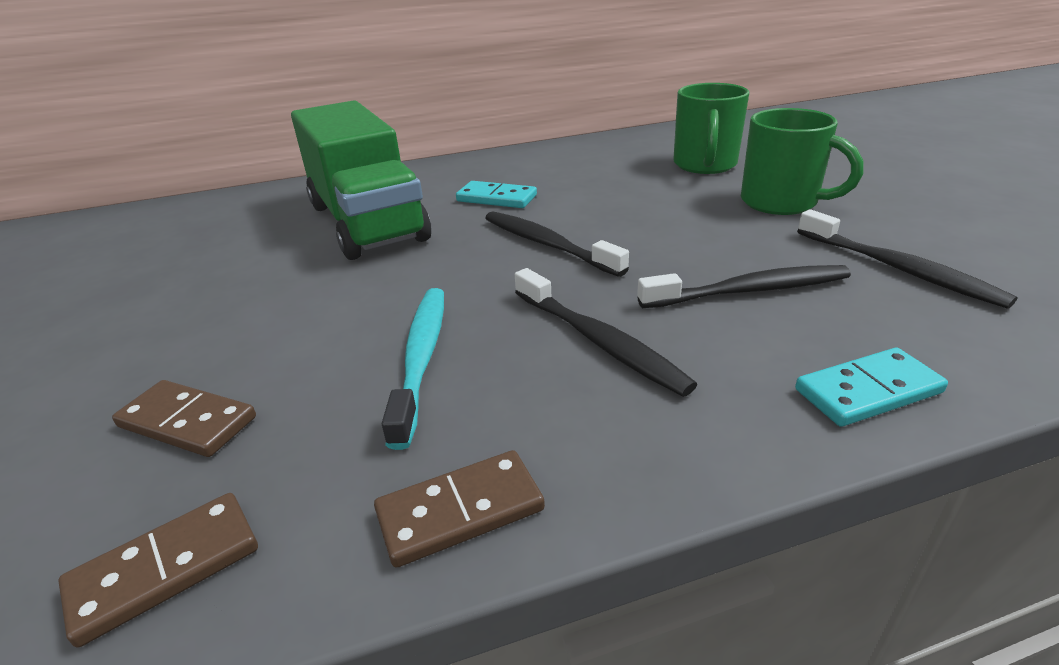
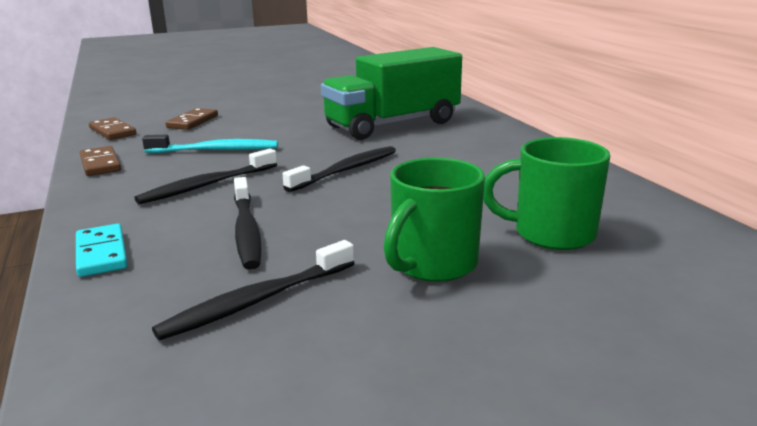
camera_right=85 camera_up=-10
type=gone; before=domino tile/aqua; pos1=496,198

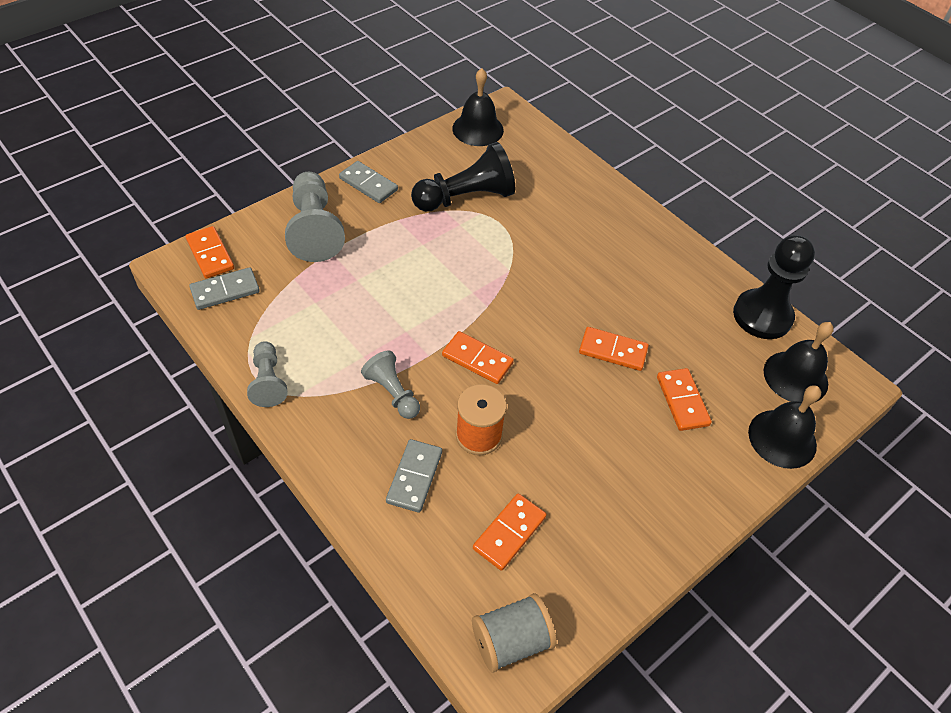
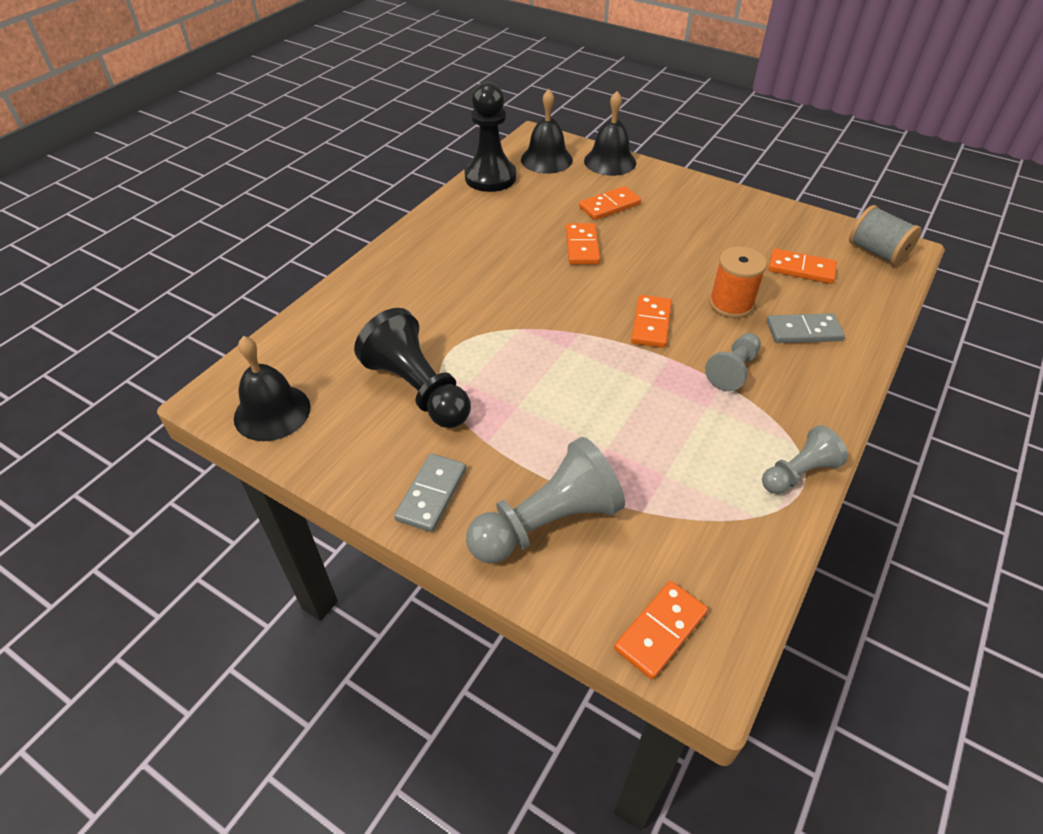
camera_right=-105 camera_up=-5
type=gone; before=domino tile/ash-grey; pos1=225,290

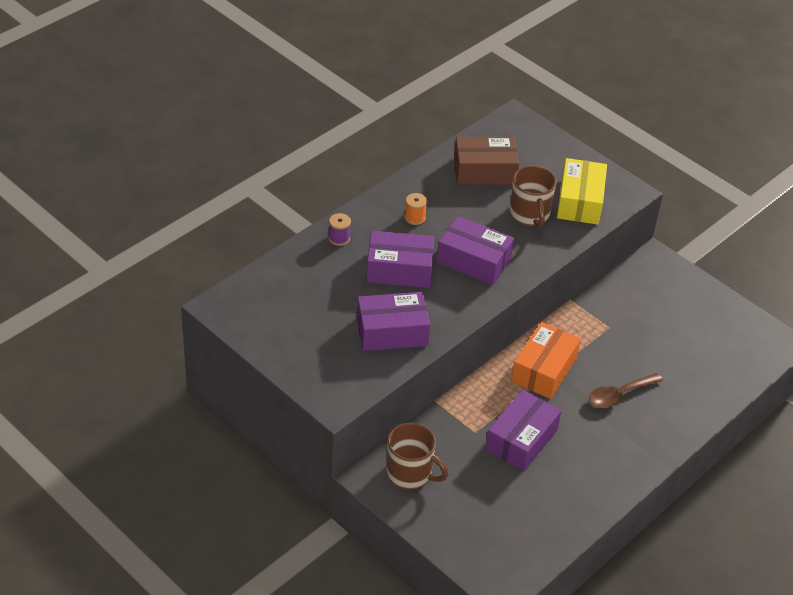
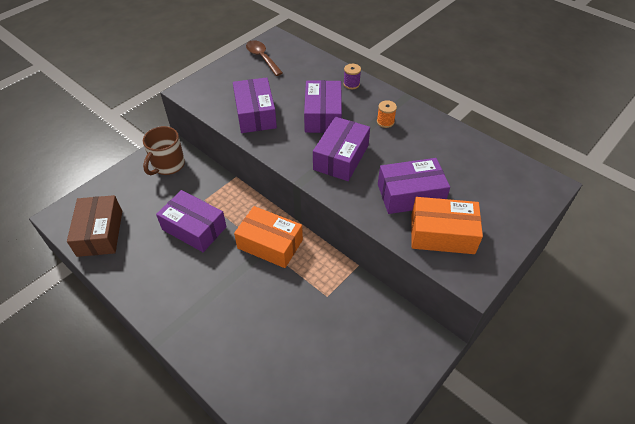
camera_right=90 camera_up=5
type=shifted; before=box/brown; pos1=484,171; pos2=100,233
type=repainted; before=box/yellow; after=box/orange; pos1=580,201; pos2=442,234
type=swapped; before=mug/brown; after=box/purple; pos1=529,215; pos2=410,195
type=shifted; before=tablespoon/brown; pos1=619,395; pos2=262,58

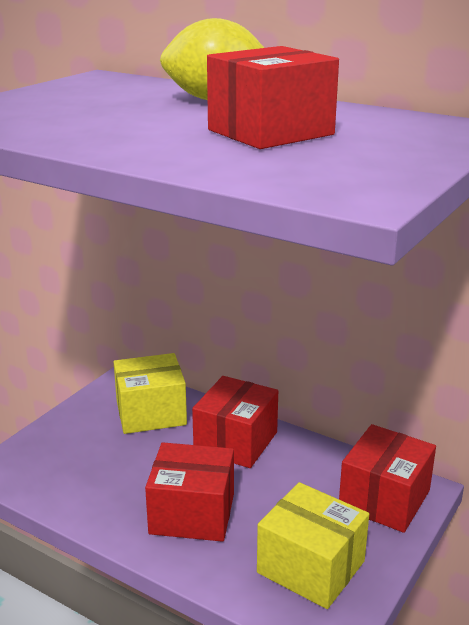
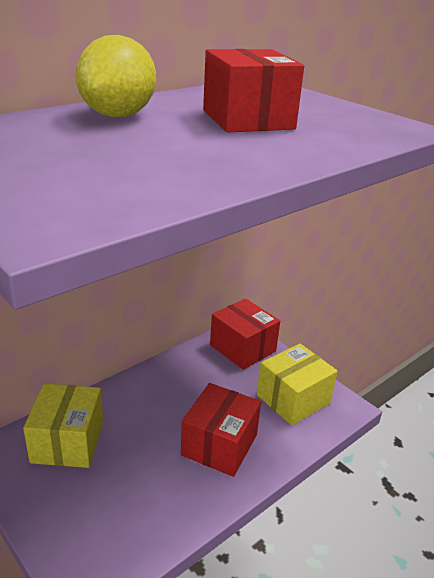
camera_right=-75 camera_up=5
type=gone; before=box/red; pos1=236,441

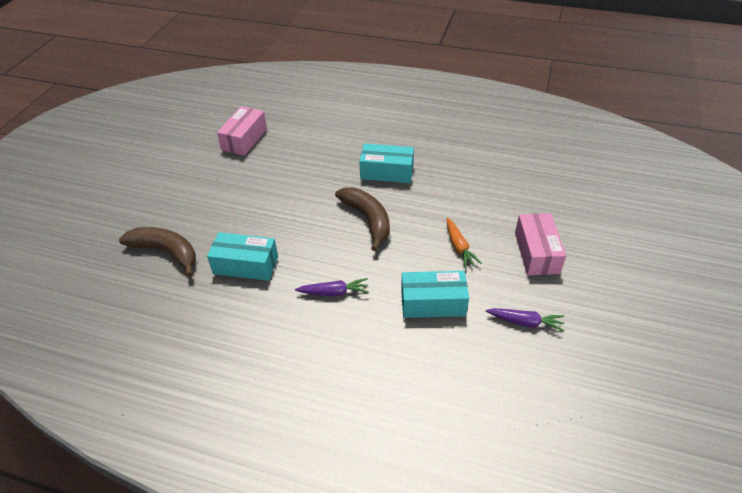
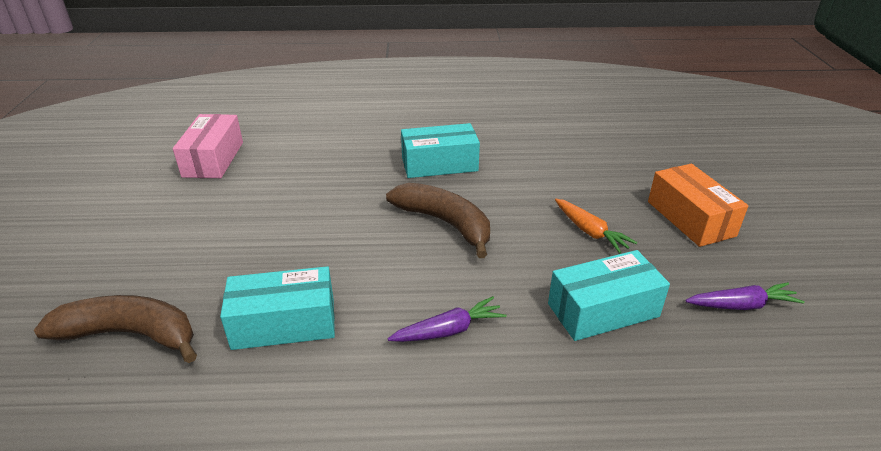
camera_right=-20 camera_up=-10
type=repainted; before=box/pink; after=box/orange; pos1=536,252; pos2=690,218

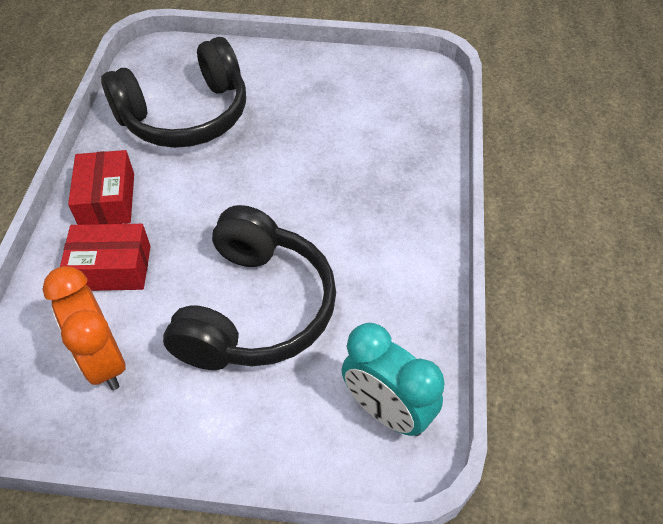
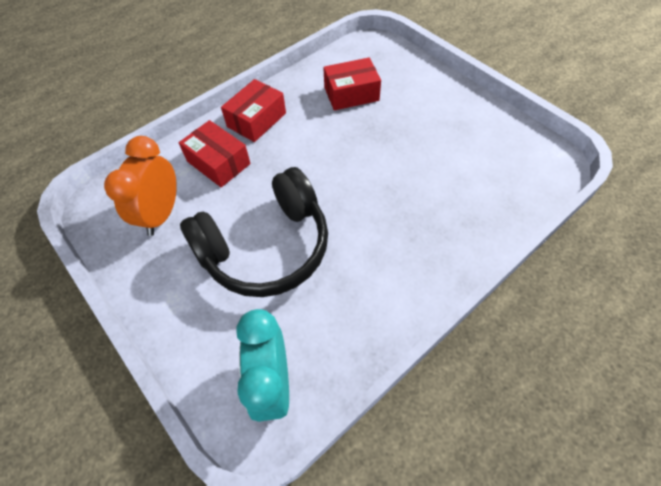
camera_right=45 camera_up=5
type=swapped; before=over-ear headphones/black; after=box/red; pos1=185,115; pos2=351,94

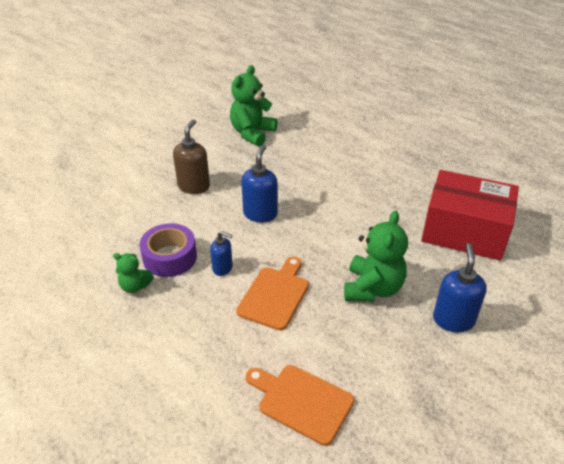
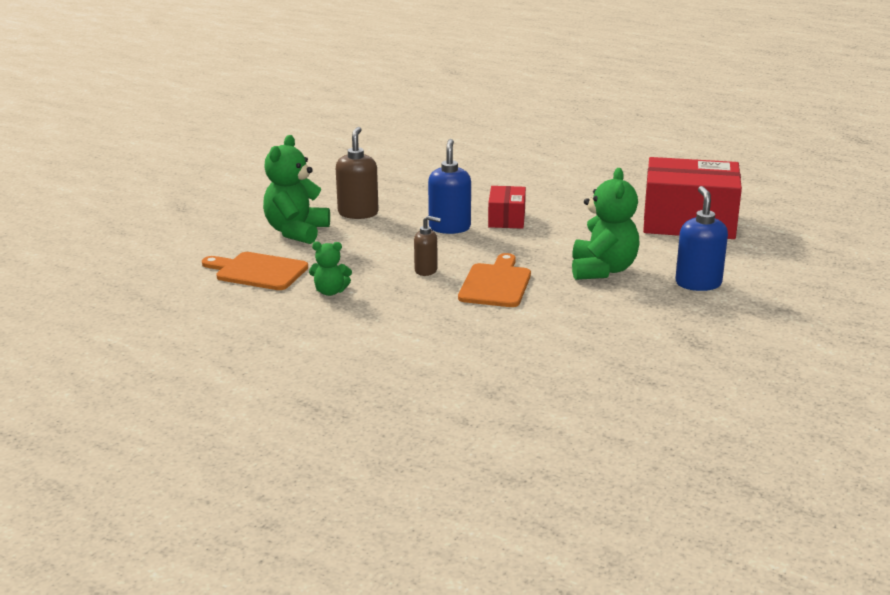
camera_right=-10 camera_up=-15
type=shifted; before=stuffed bear/green; pos1=252,133; pos2=296,232
type=gone; before=roll of tape/purple; pos1=170,257
type=repainted; before=soap pump/royal blue; after=soap pump/brown; pos1=223,268; pos2=426,270
type=shifted; before=chopping board/orange; pos1=301,401; pos2=258,271
type=new; after=box/red; pos2=506,219

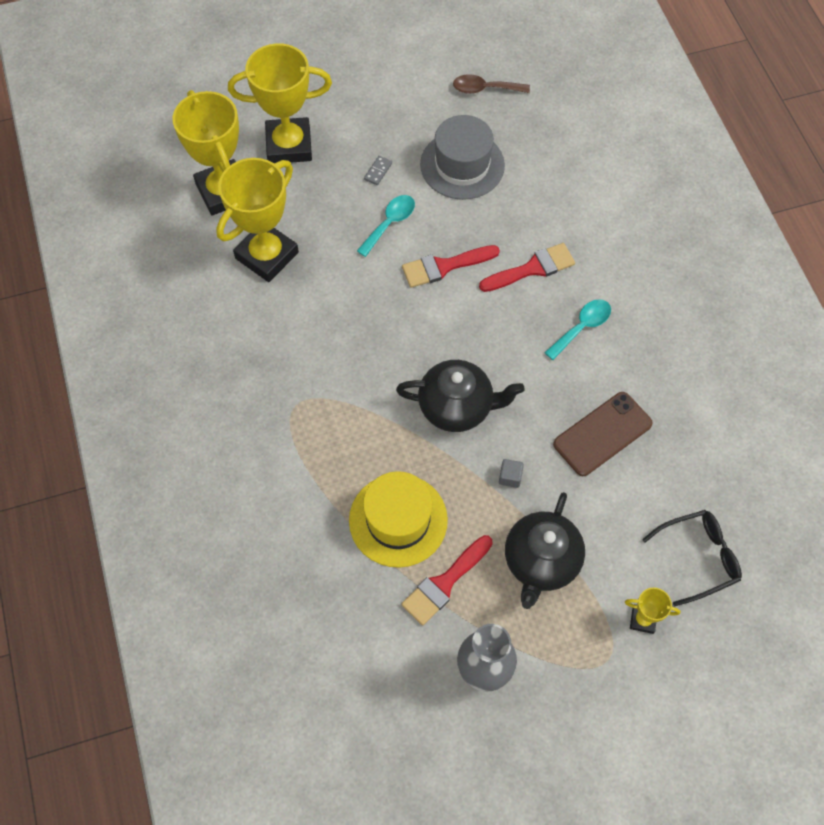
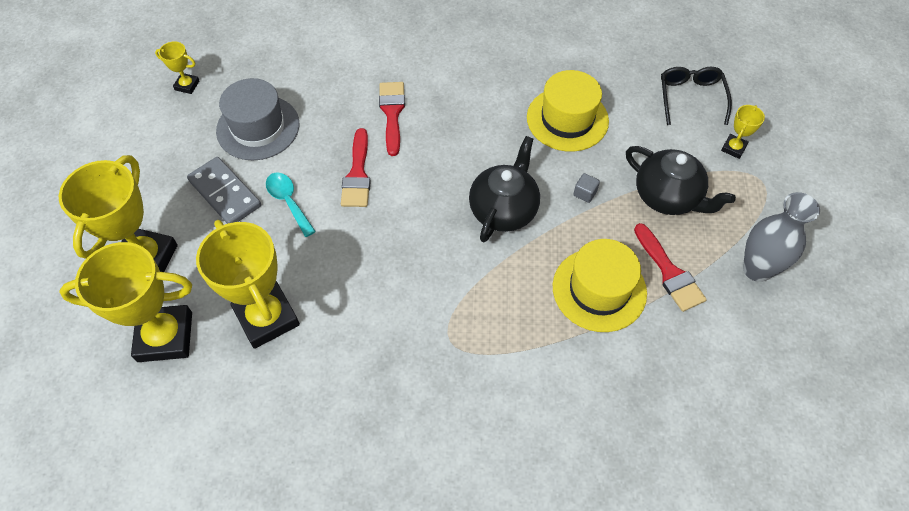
camera_right=-70 camera_up=-5
type=swapped; before=tablespoon/brown; after=award cup/yellow; pos1=485,89; pos2=187,85
type=scaled; before=domino tile/ash-grey; pos1=378,171; pos2=225,193; scale=2.34
type=gone; before=tablespoon/aqua; pos1=582,327
type=swapped; before=smartphone/brown; after=tall hat/yellow; pos1=602,434; pos2=567,119

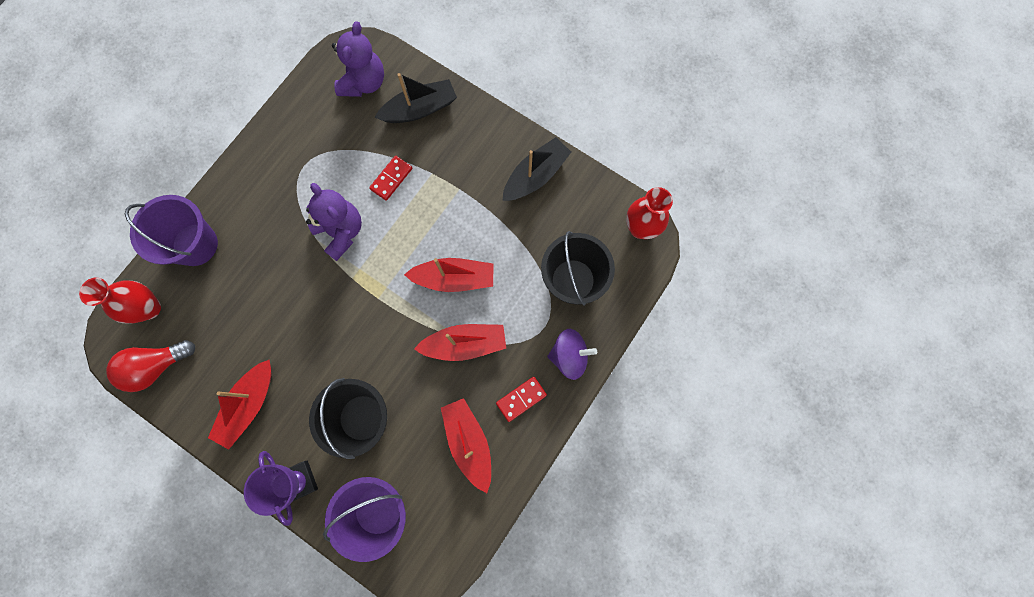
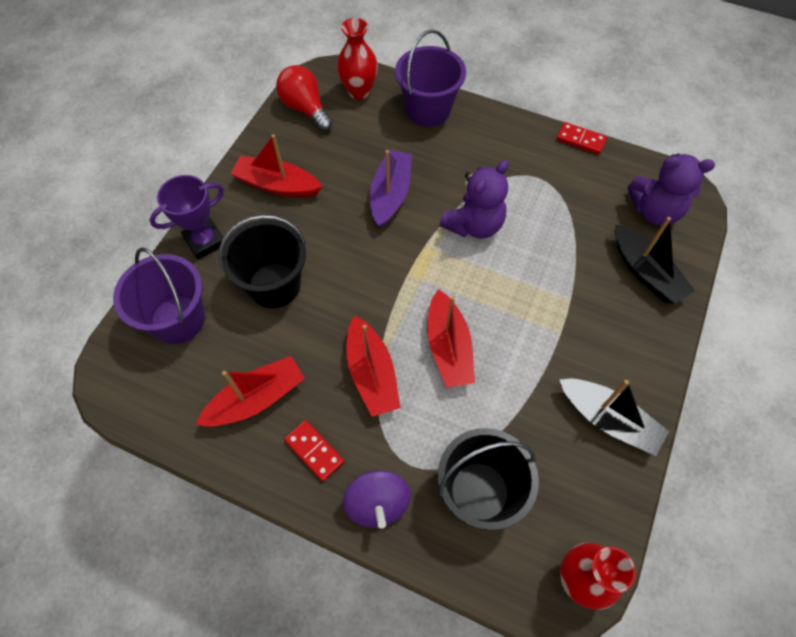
camera_right=80 camera_up=-15
type=shifted; before=domino tile/red; pos1=391,179; pos2=580,140
type=new; after=toy boat/purple; pos2=390,194

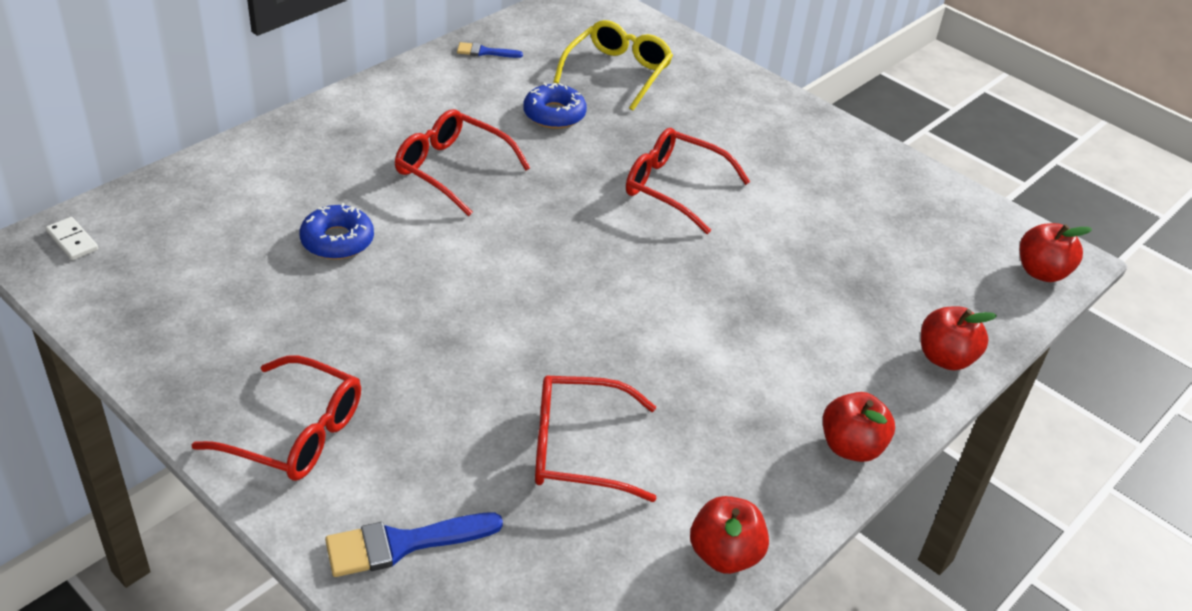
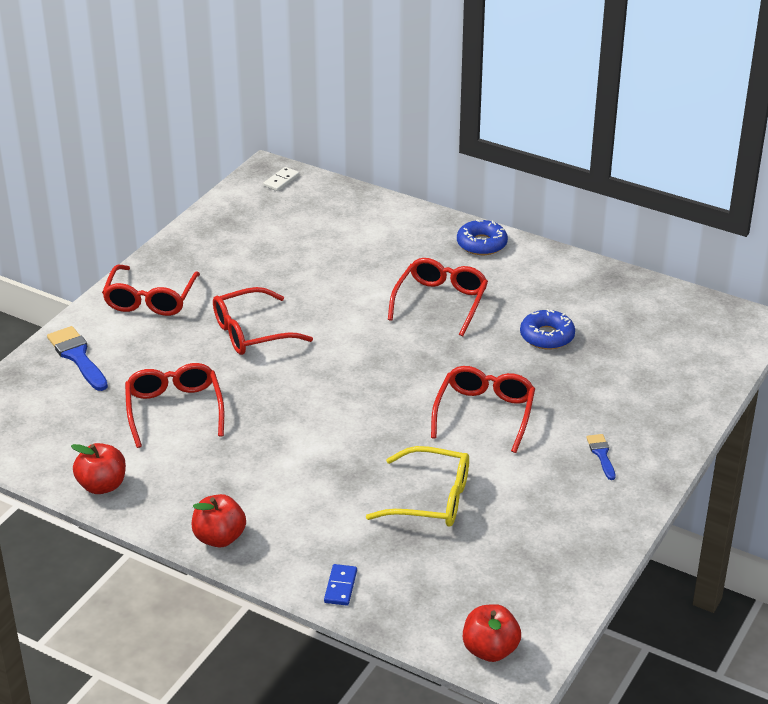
camera_right=80 camera_up=-5
type=shifted; before=eyeglasses/yellow; pos1=617,72; pos2=431,499
type=shifted; before=paintbrush/royal blue; pos1=485,52; pos2=601,454
type=shifted; before=doughnut/royal blue; pos1=337,240; pos2=481,244
type=swapped; before=toy apple/red; after=domino tile/royal blue; pos1=945,358; pos2=340,586
type=new; after=eyeglasses/red; pos2=251,332

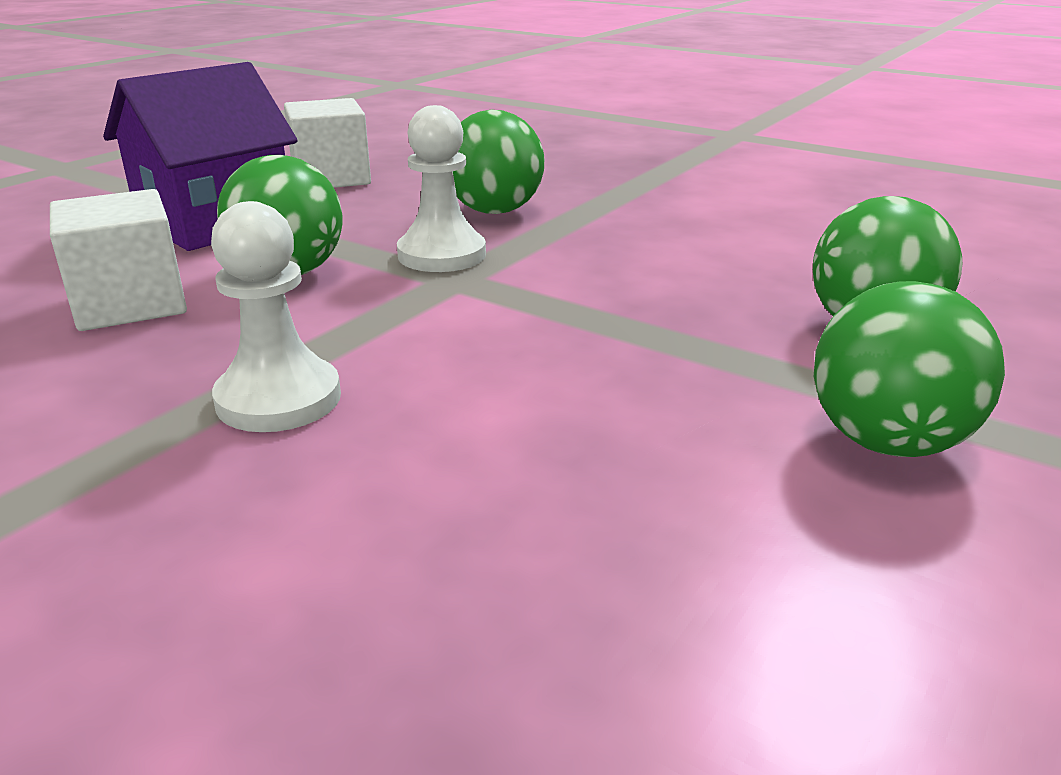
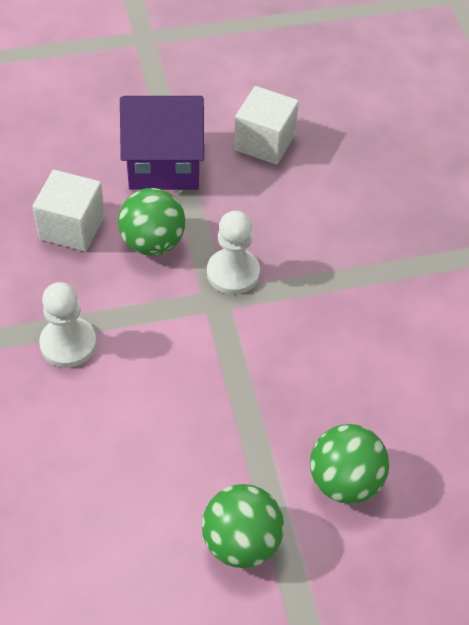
camera_right=40 camera_up=25
type=gone; before=sphere/green; pos1=494,211

